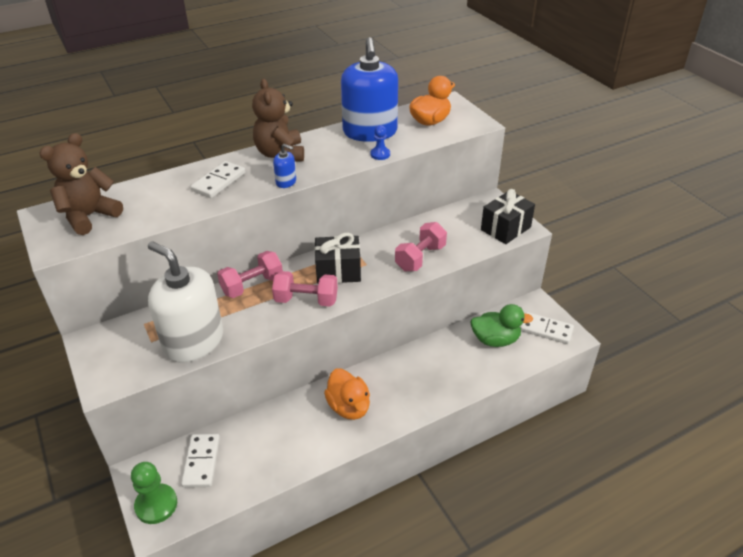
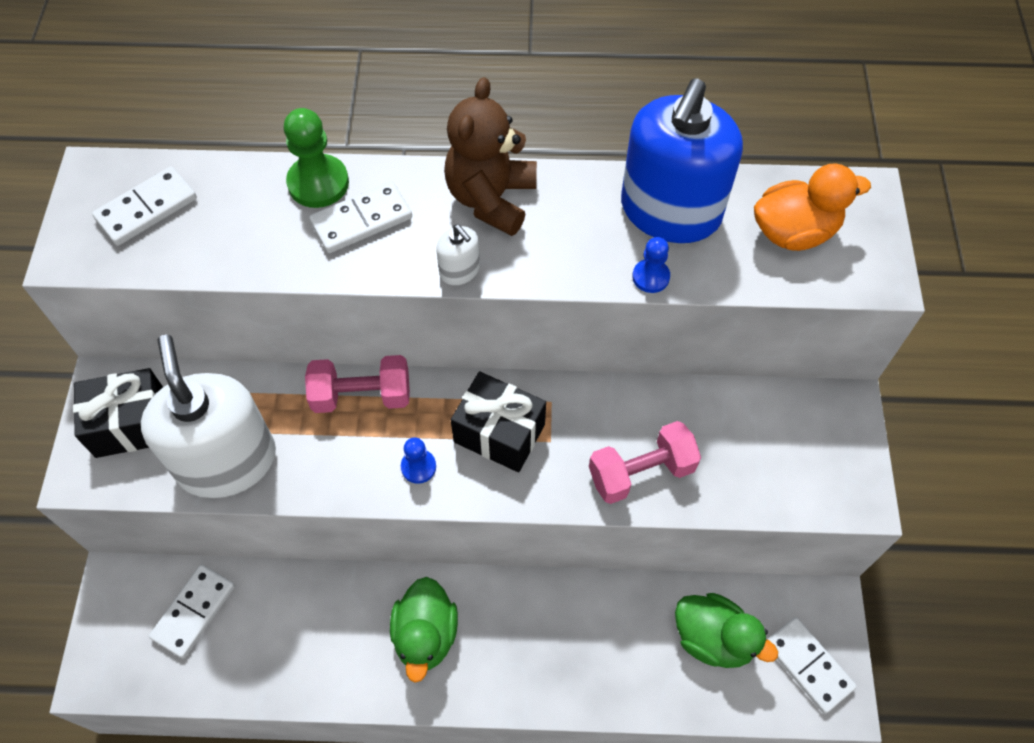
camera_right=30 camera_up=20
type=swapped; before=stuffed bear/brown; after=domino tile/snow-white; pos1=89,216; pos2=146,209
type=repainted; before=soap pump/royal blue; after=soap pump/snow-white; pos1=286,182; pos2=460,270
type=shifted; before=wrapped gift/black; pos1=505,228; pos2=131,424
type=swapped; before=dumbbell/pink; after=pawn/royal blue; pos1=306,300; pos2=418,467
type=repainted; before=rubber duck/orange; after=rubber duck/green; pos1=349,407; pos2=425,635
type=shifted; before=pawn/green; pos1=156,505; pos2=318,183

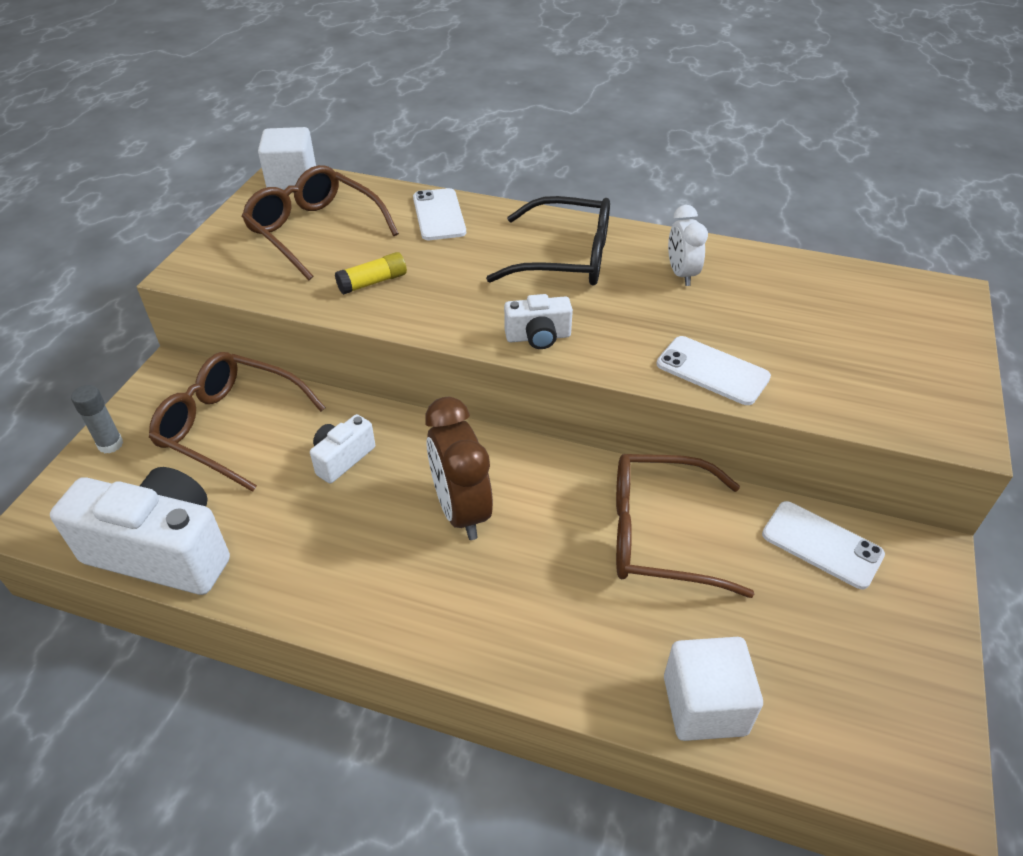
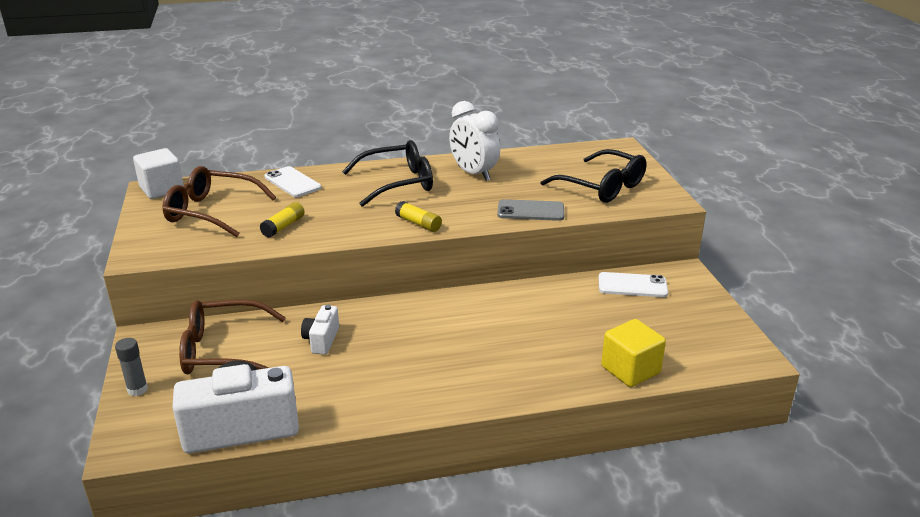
camera_right=-30 camera_up=-15
type=scaled; before=bedside clock/snow-white; pos1=681,274; pos2=473,174; scale=1.6
type=swapped; before=compact camera/snow-white; after=glue stick/yellow; pos1=538,337; pos2=418,223
type=repainted; before=smartphone/snow-white; after=smartphone/ash-grey; pos1=712,371; pos2=530,211
type=gone; before=bedside clock/brown; pos1=461,510
type=gone; before=eyeglasses/brown; pos1=659,534
type=repainted; before=solid cube/snow-white; after=solid cube/yellow; pos1=704,705; pos2=630,370
type=new; after=eyeglasses/black; pos2=602,187

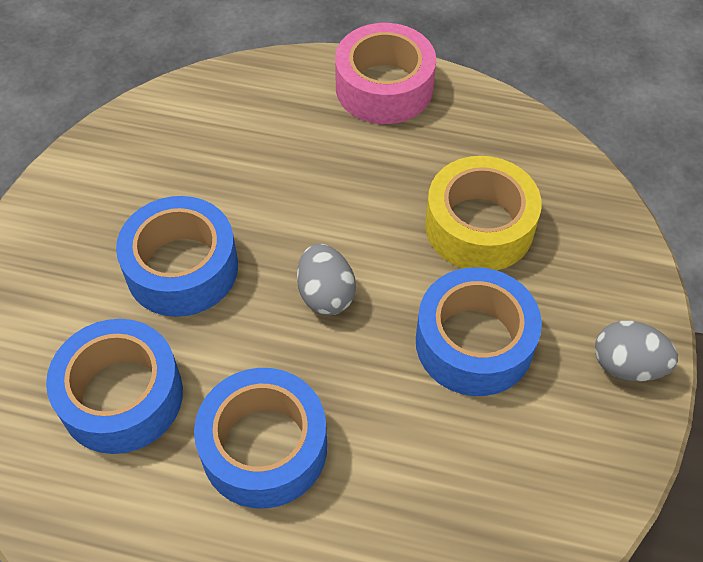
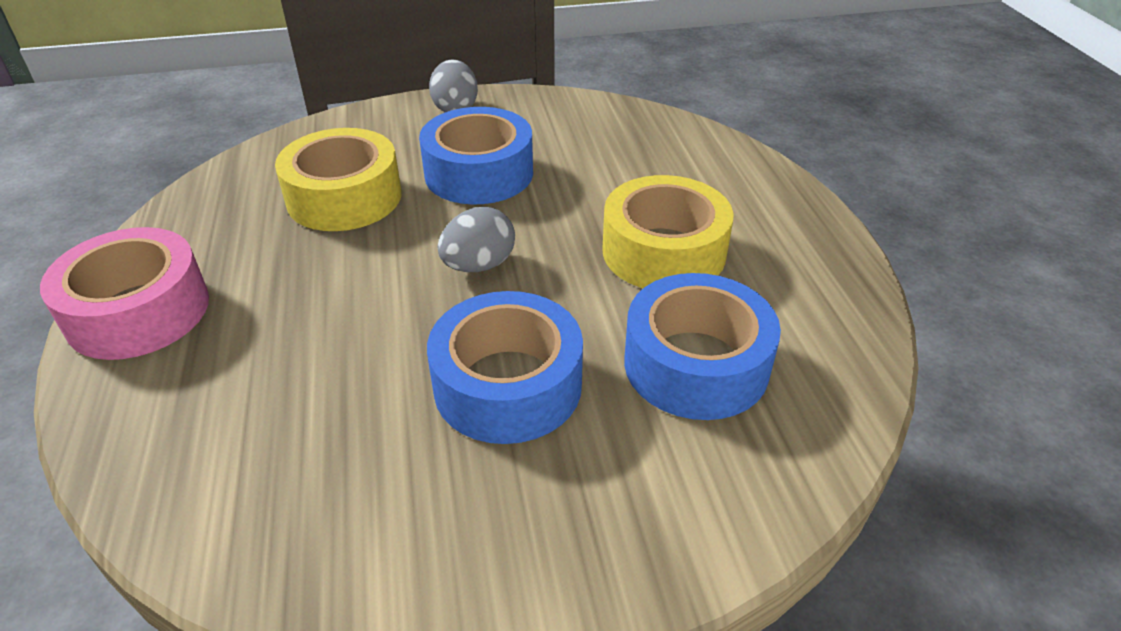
camera_right=-115 camera_up=-15
type=repainted; before=roll of tape/royal blue; after=roll of tape/yellow; pos1=264,447; pos2=663,251

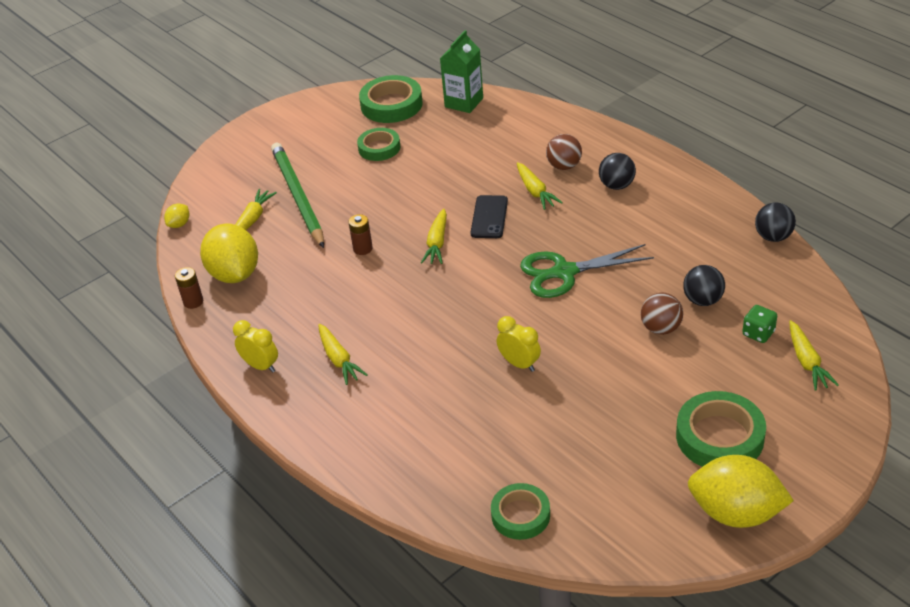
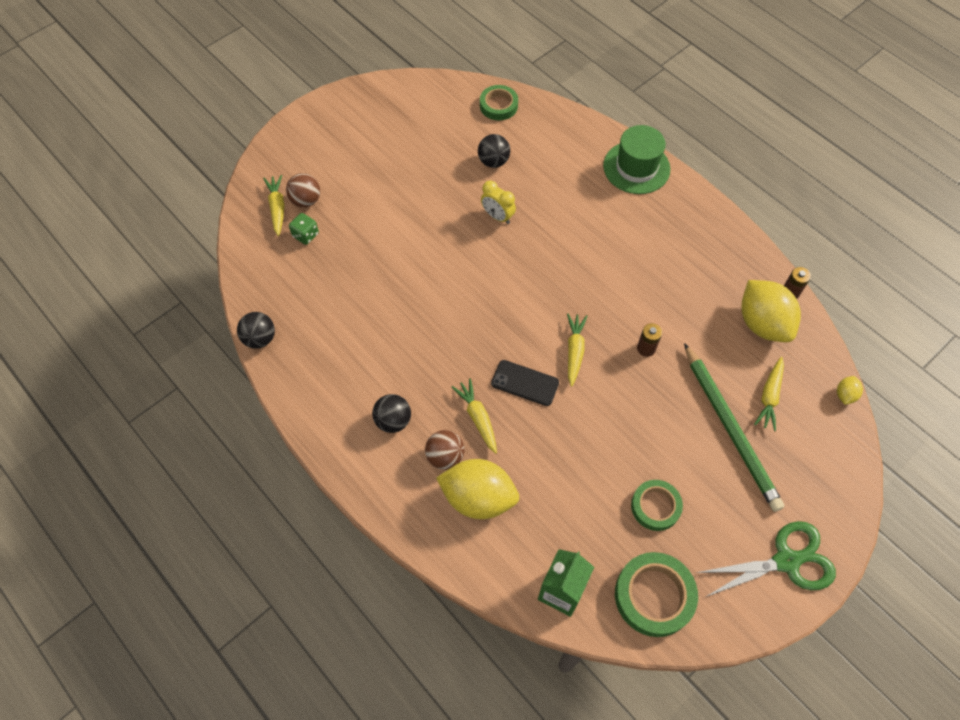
camera_right=175 camera_up=20
type=rotated; before=smartphone/black; pos1=489,217; pos2=525,383; turn=-75
type=shifted; before=shears/green; pos1=564,272; pos2=786,561
type=shifted; before=sphere/black; pos1=702,300; pos2=493,161
type=shifted; before=sphere/brown; pos1=661,328; pos2=306,200
type=gone; before=bedside clock/yellow; pos1=261,366
type=gone; before=toy carrot/yellow; pos1=338,359
type=gone; before=roll of tape/green; pos1=719,437
type=shifted; before=toy lemon/yellow; pos1=735,513; pos2=478,498
type=new; after=tall hat/green; pos2=636,167

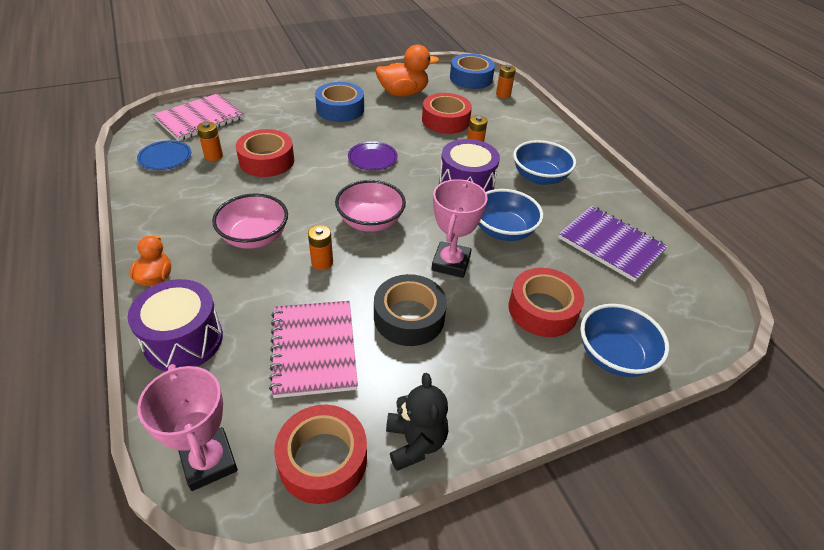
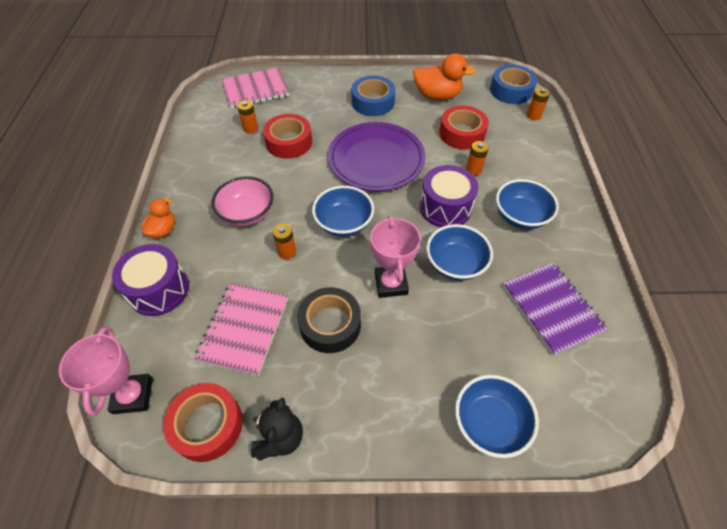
camera_right=25 camera_up=10
type=gone; before=flat dish/royal blue; pos1=165,158
type=scaled; before=flat dish/purple; pos1=372,158; pos2=376,160; scale=2.16
type=rotated; before=award cup/pink; pos1=451,263; pos2=391,284; turn=-45
type=repainted; before=deep dish/pink; after=deep dish/royal blue; pos1=370,221; pos2=344,223
type=gone; before=roll of tape/red; pos1=542,309

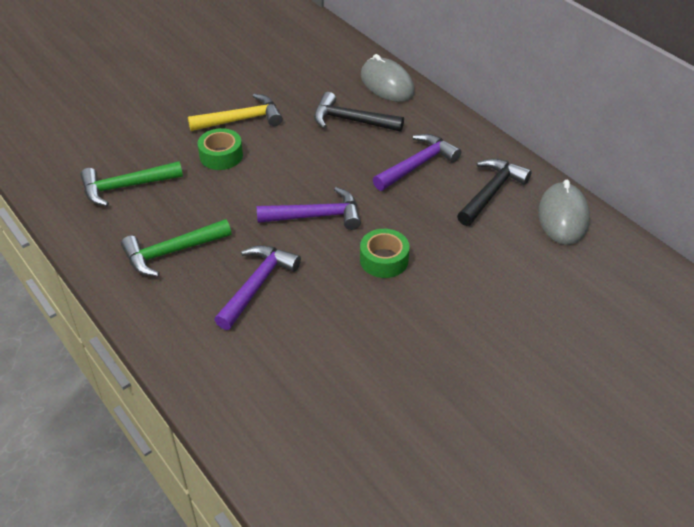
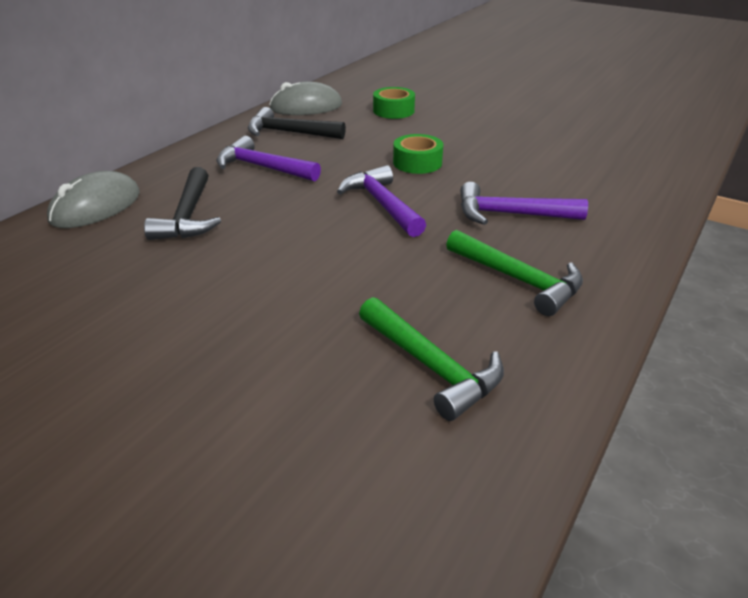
camera_right=-110 camera_up=-10
type=gone; before=carpenter's hammer/yellow; pos1=241,120
type=shifted; before=roll of tape/green; pos1=221,156; pos2=393,111

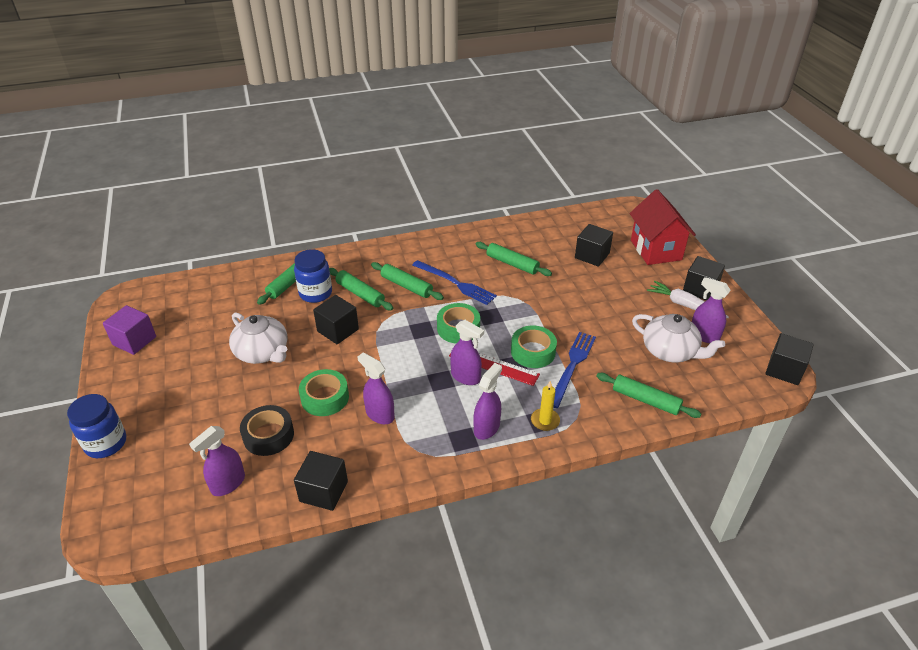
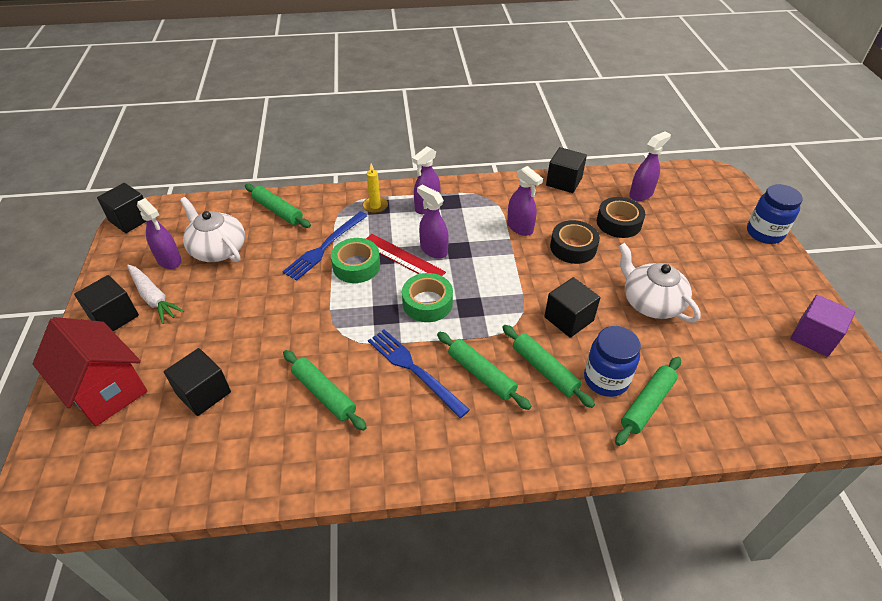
camera_right=-170 camera_up=5
type=rotated; before=house/red; pos1=656,250; pos2=106,390; turn=-45
type=repainted; before=roll of tape/green; after=roll of tape/black; pos1=325,398; pos2=573,247

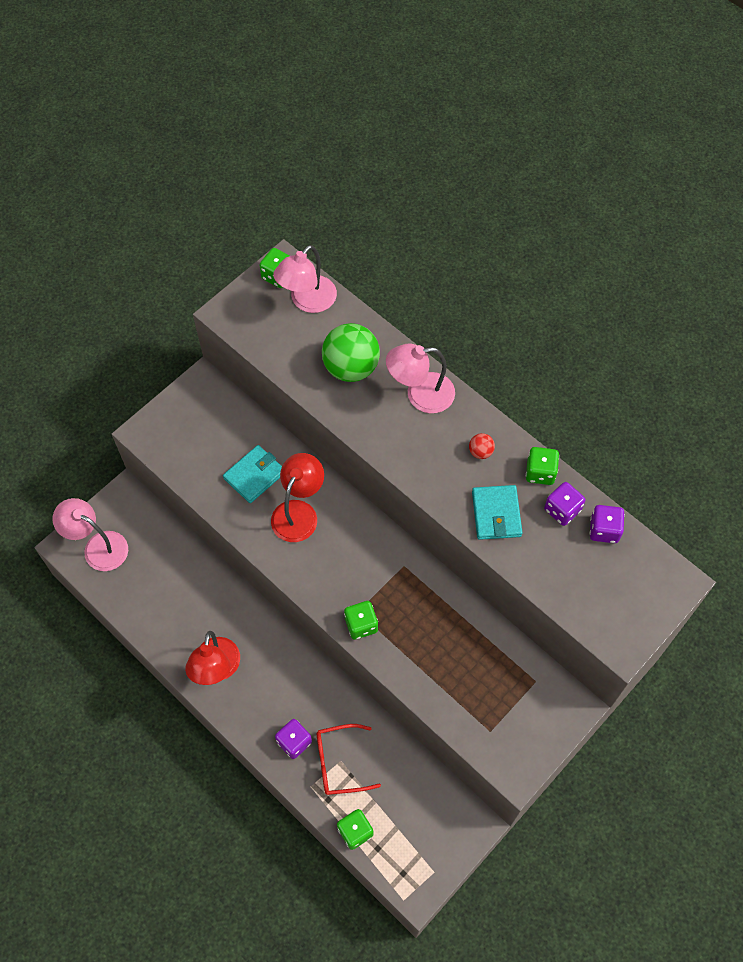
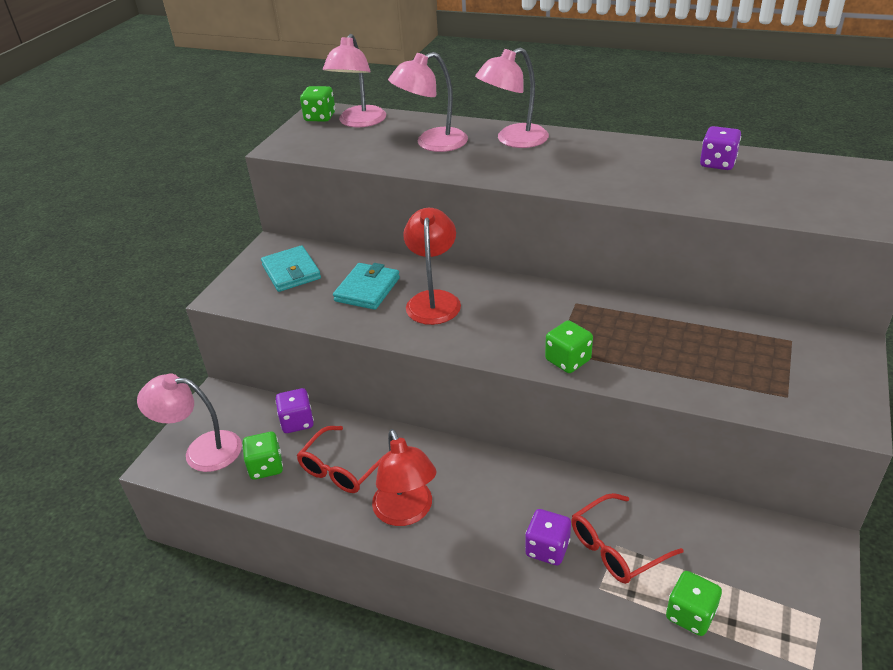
camera_right=-20 camera_up=-25
type=swapped; before=sphere/green; after=desk lamp/pink; pos1=351,367; pos2=432,143
type=gone; before=sphere/red; pos1=480,452
type=shifted; before=dice/green; pos1=540,472; pos2=266,467
type=shifted; before=card wallet/aqua; pos1=496,514; pos2=291,272
type=shifted; before=dice/purple; pos1=604,530; pos2=297,422
type=new; after=eyeglasses/red; pos2=343,468

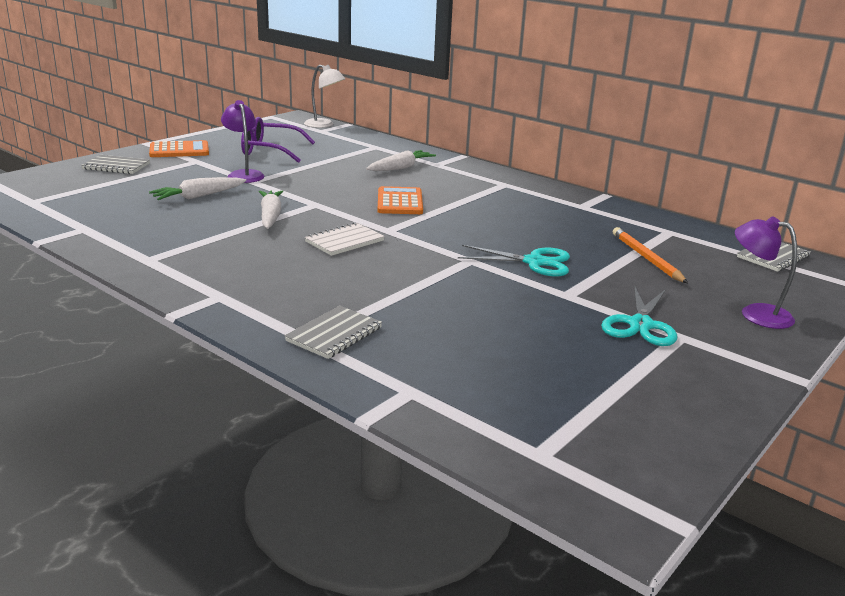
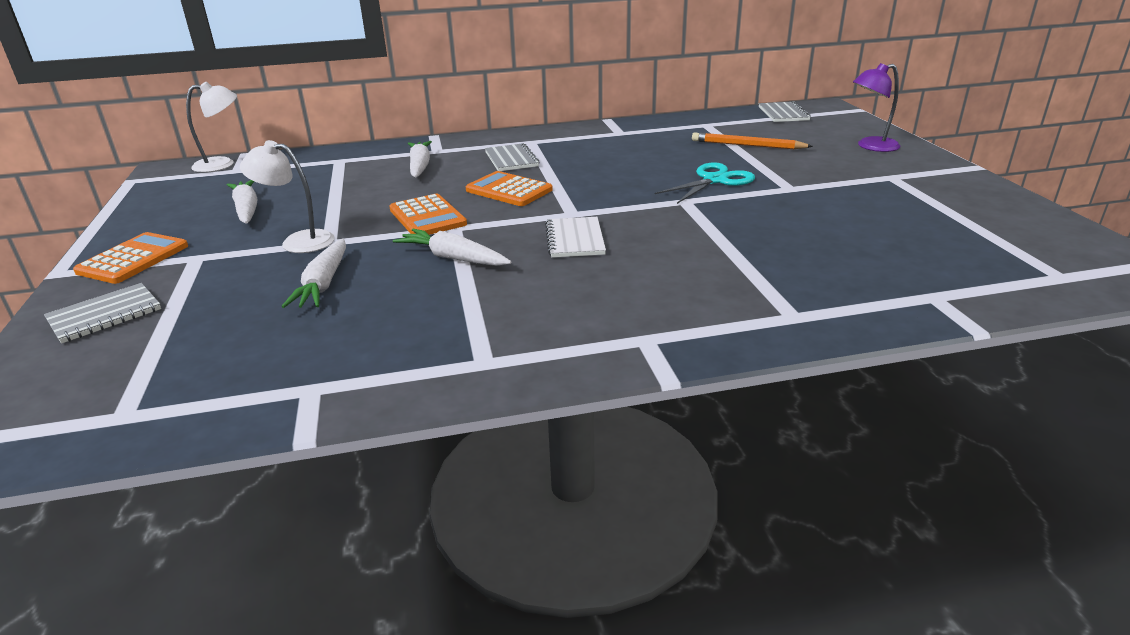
camera_right=-50 camera_up=5
type=repainted; before=desk lamp/purple; after=desk lamp/snow-white; pos1=244,174; pos2=298,241
type=swapped; before=eyeglasses/purple; after=toy carrot/snow-white; pos1=269,151; pos2=247,209
type=gone; before=shears/aqua; pos1=640,325
type=shifted; before=notepad/ash-grey; pos1=334,334; pos2=511,159
type=new; after=calculator/orange; pos2=427,217

